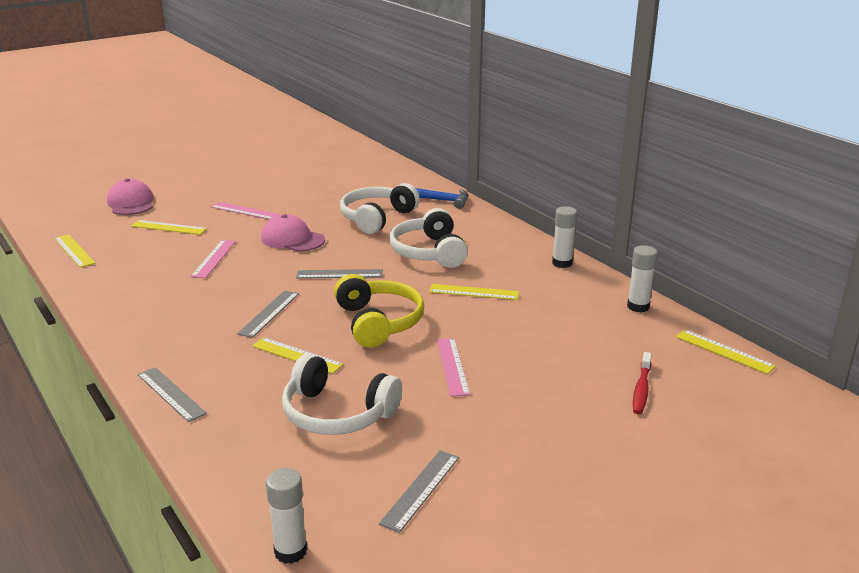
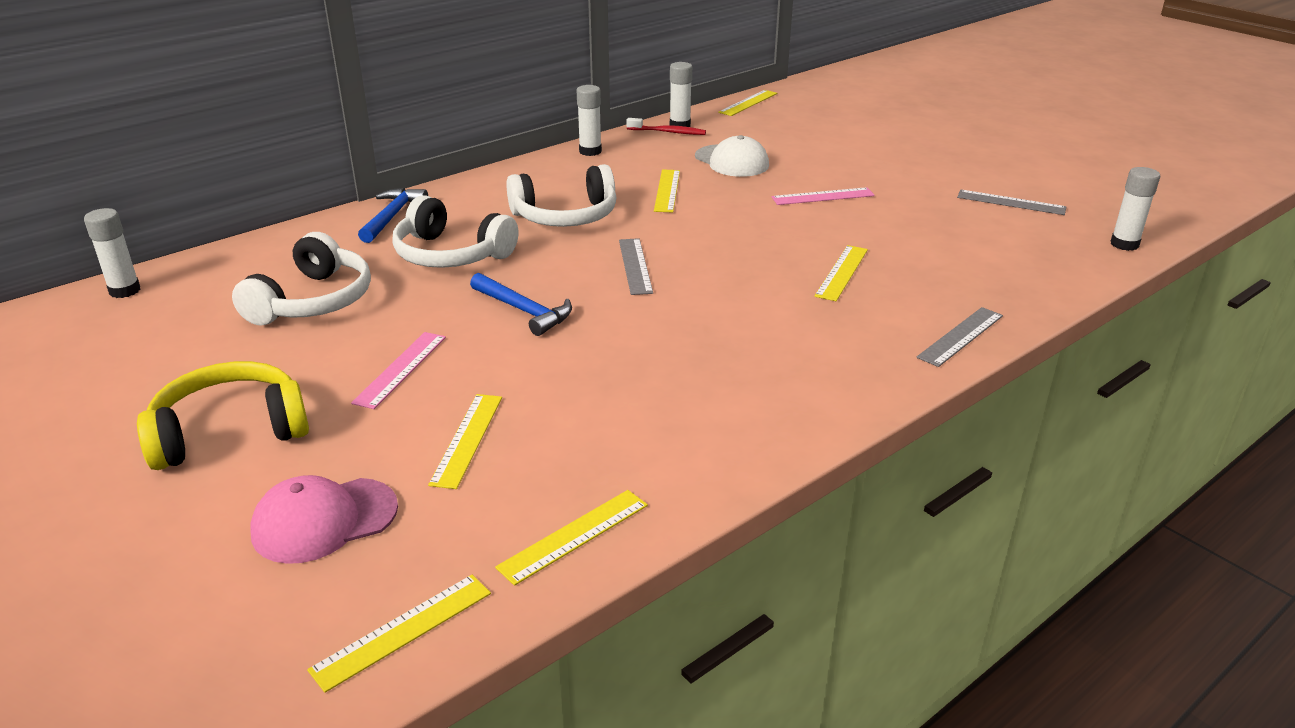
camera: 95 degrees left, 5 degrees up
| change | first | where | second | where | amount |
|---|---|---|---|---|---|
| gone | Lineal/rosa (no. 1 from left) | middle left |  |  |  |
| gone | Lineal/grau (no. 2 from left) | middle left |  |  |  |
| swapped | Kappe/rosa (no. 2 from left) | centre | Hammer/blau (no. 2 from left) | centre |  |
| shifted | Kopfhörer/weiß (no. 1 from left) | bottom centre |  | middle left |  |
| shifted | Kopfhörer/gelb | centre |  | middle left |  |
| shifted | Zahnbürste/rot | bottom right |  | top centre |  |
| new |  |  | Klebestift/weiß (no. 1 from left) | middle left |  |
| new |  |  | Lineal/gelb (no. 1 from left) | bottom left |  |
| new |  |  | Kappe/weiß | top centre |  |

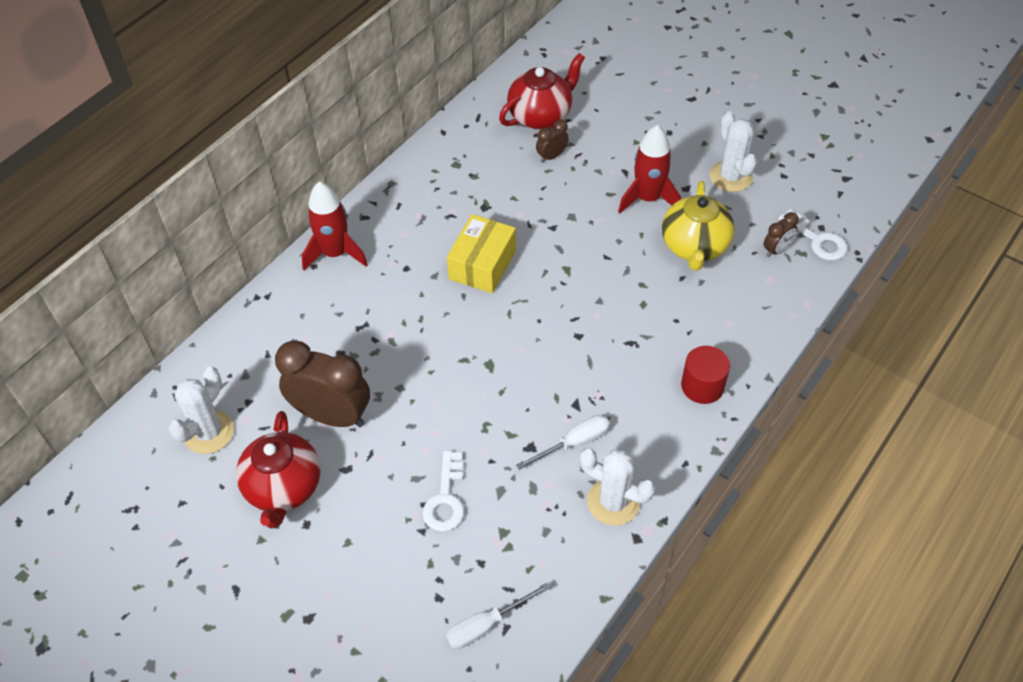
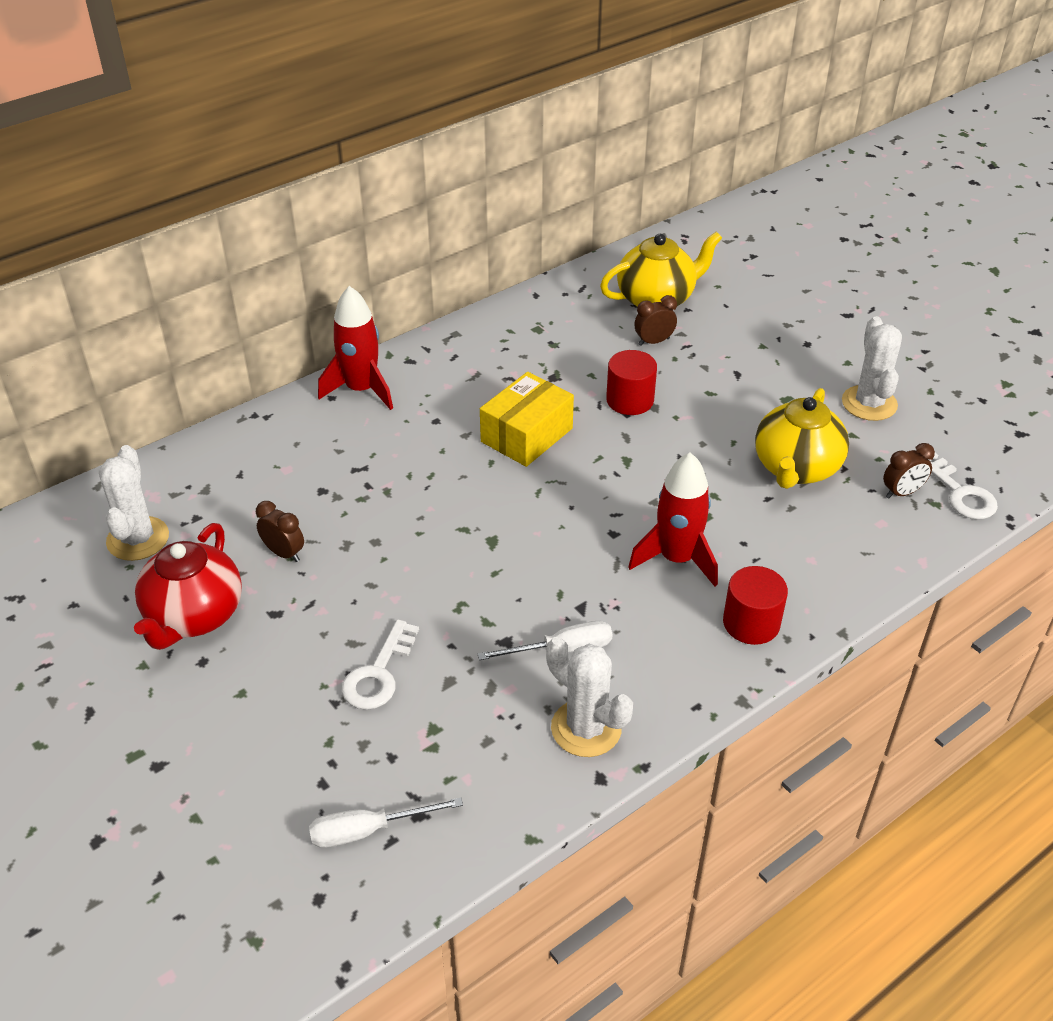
camera: 15 degrees right, 10 degrees down
| change | first | where | second | where | amount |
|---|---|---|---|---|---|
| rotated | Kaktus/weiß (no. 1 from left) | middle left |  | middle left | 45 degrees counterclockwise |
| scaled | Wecker/braun (no. 1 from left) | middle left |  | middle left | x0.47 |
| repainted | Teekanne/rot (no. 2 from left) | top centre | Teekanne/gelb (no. 1 from left) | top centre |  |
| shifted | Rakete/rot (no. 2 from left) | top centre |  | centre |  |
| new |  |  | Vollzylinder/rot (no. 1 from left) | centre |  |

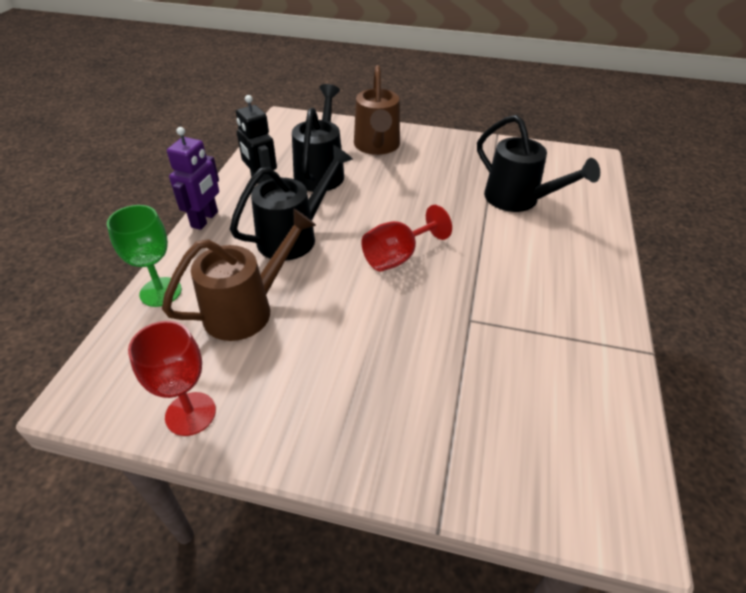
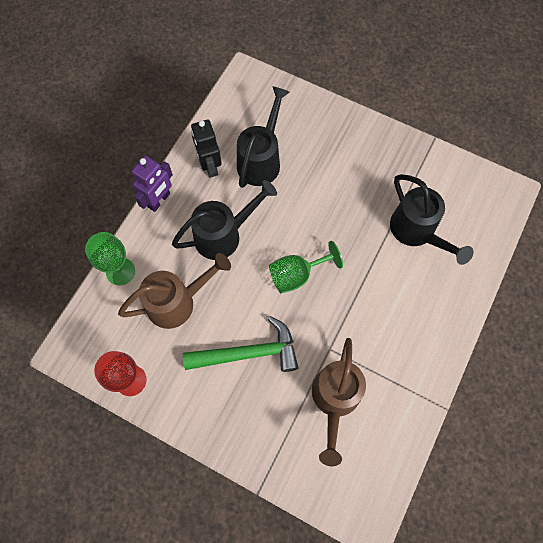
camera: 15 degrees right, 25 degrees up
| change | first | where | second | where | amount |
|---|---|---|---|---|---|
| shifted | Gießkanne/braun (no. 2 from left) | top centre |  | bottom centre |  |
| repainted | Kelch/rot (no. 2 from left) | centre | Kelch/grün (no. 2 from left) | centre |  |
| new |  |  | Hammer/grün | centre |  |

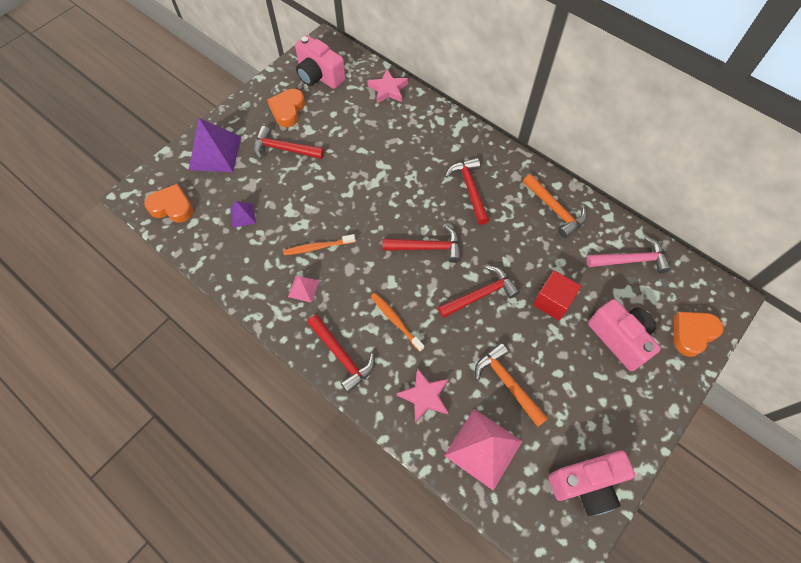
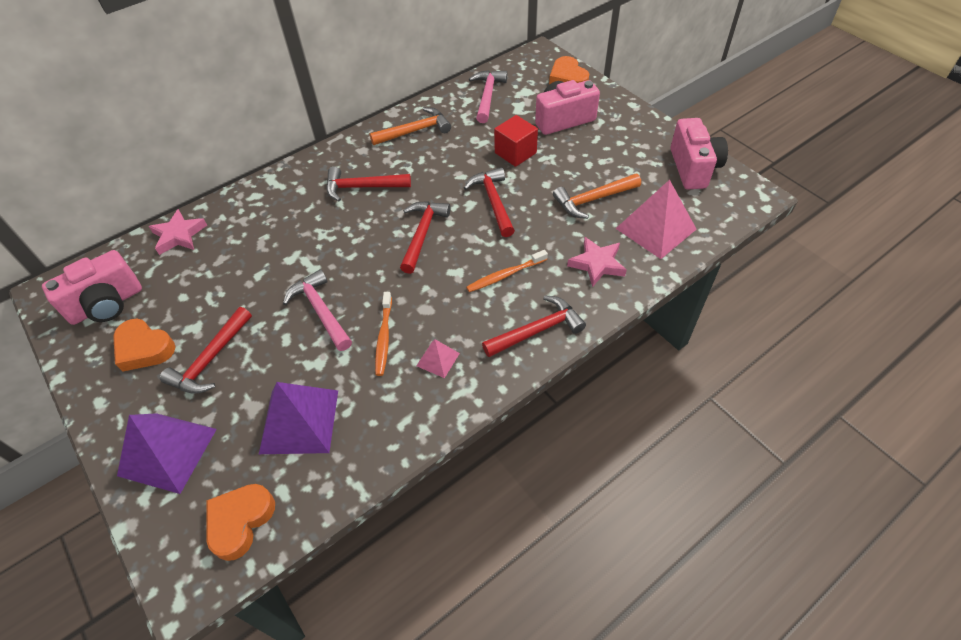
camera: 75 degrees left, 10 degrees down
| change | first | where | second | where | amount |
|---|---|---|---|---|---|
| scaled | Pyramide/lila (no. 2 from left) | middle left |  | middle left | x2.02 |
| new |  |  | Hammer/rosa (no. 1 from left) | middle left |  |

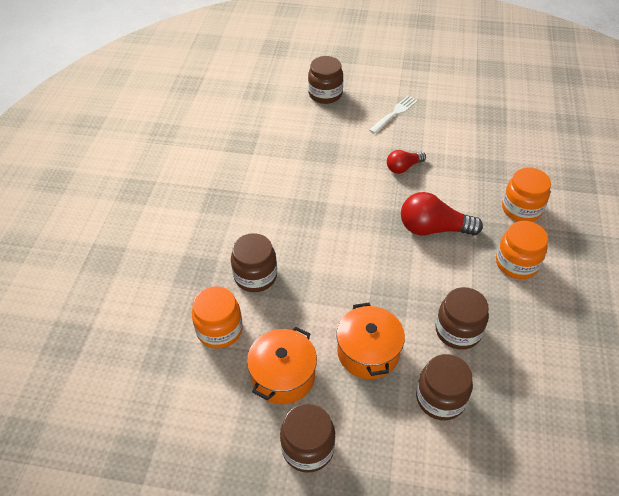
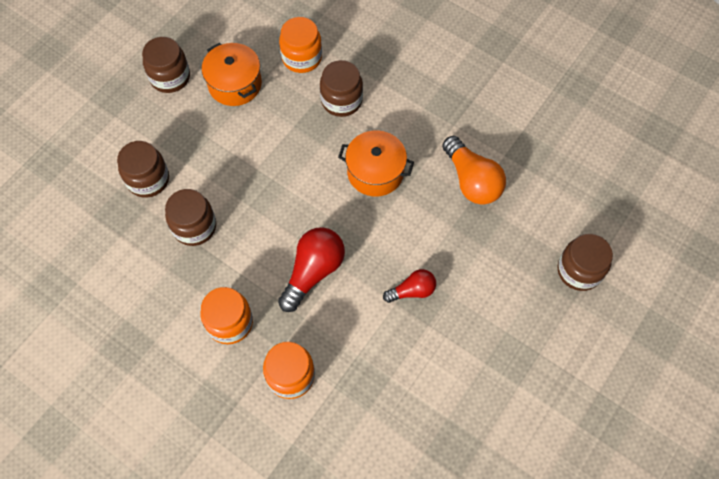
camera: 115 degrees right, 15 degrees up
| change | first | where | second | where | amount |
|---|---|---|---|---|---|
| shifted | Kochtopf/orange (no. 2 from left) | bottom centre |  | centre |  |
| gone | Gabel/weiß | top centre |  |  |  |
| rotated | Glühbirne/rot (no. 1 from left in the first image) | top centre | Glühbirne/rot (no. 2 from left) | centre | 75 degrees clockwise |
| new |  |  | Glühbirne/orange | centre |  |

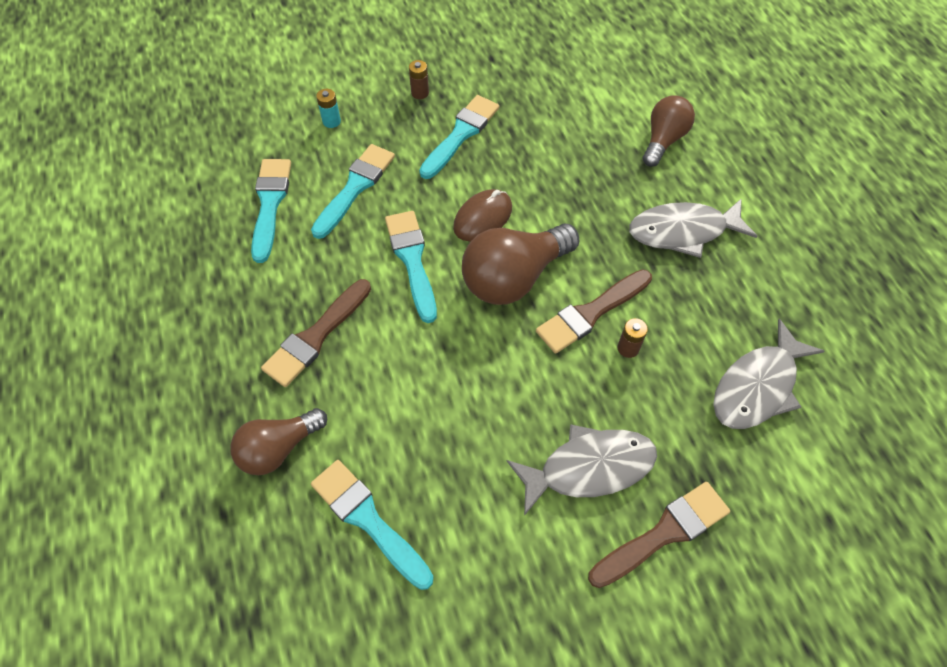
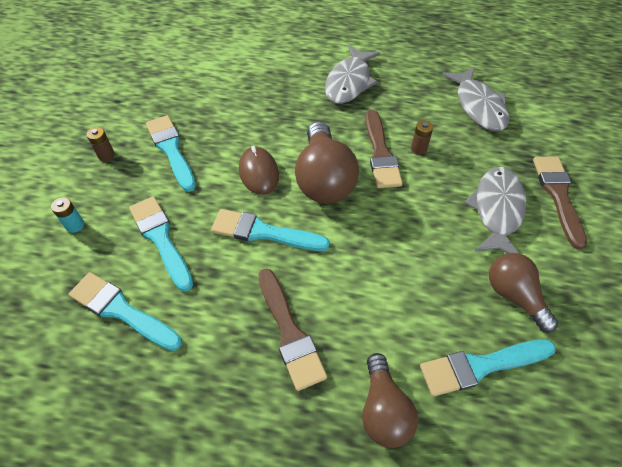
camera: 60 degrees left, 5 degrees down
| change | first | where | second | where | amount |
|---|---|---|---|---|---|
| shifted | Glühbirne/braun (no. 3 from left) | top right |  | middle right |  |

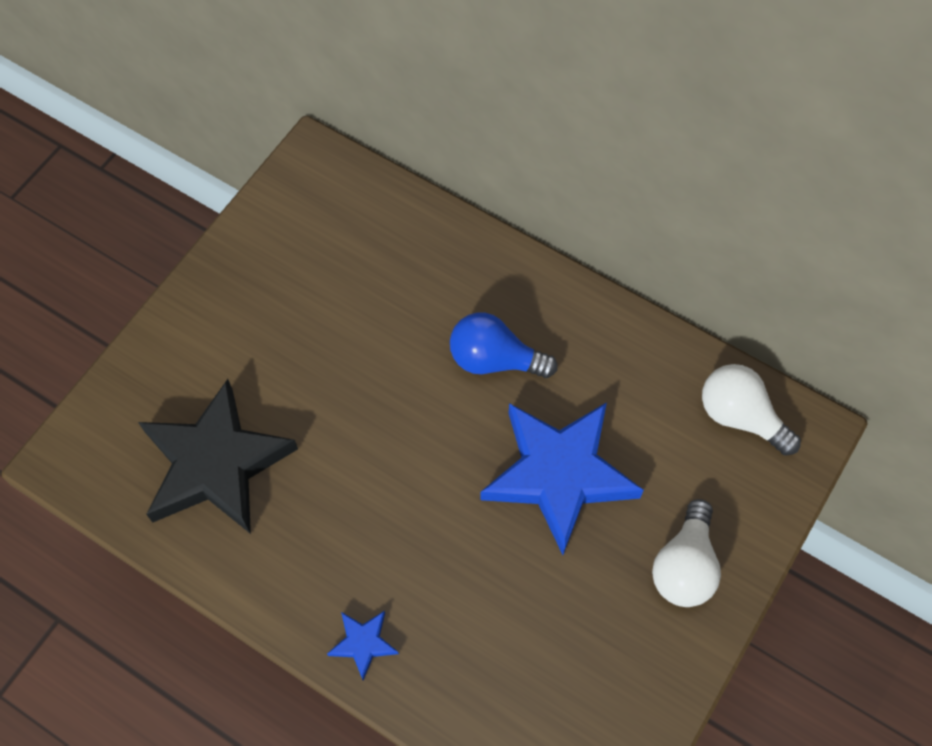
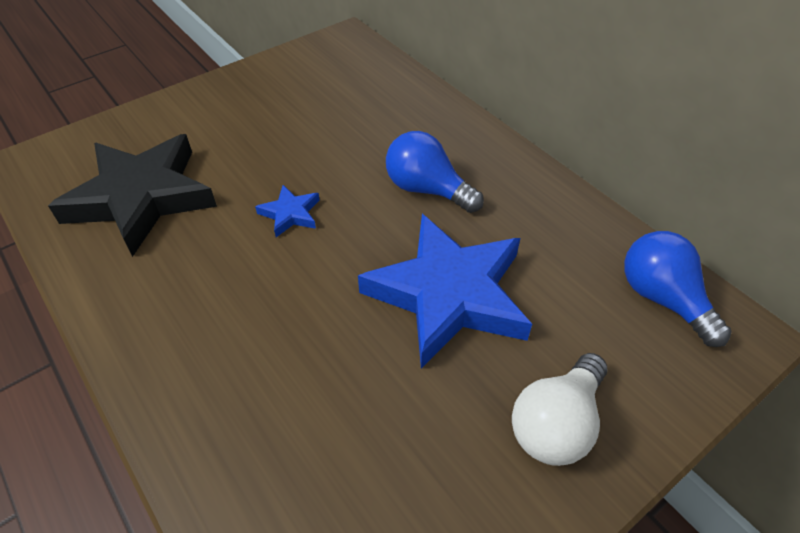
camera: 20 degrees right, 15 degrees down
| change | first | where | second | where | amount |
|---|---|---|---|---|---|
| shifted | Stern/blau (no. 1 from left) | bottom centre |  | centre |  |
| repainted | Glühbirne/weiß (no. 2 from left) | middle right | Glühbirne/blau (no. 2 from left) | middle right |  |

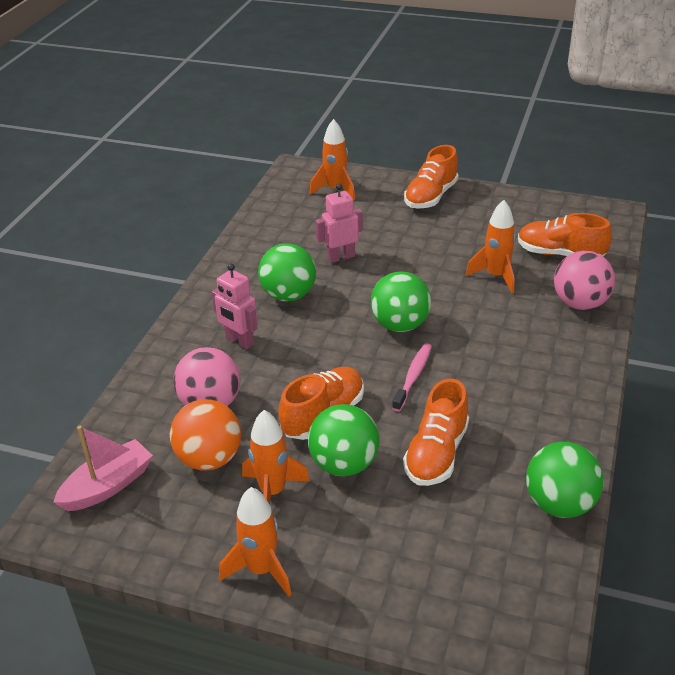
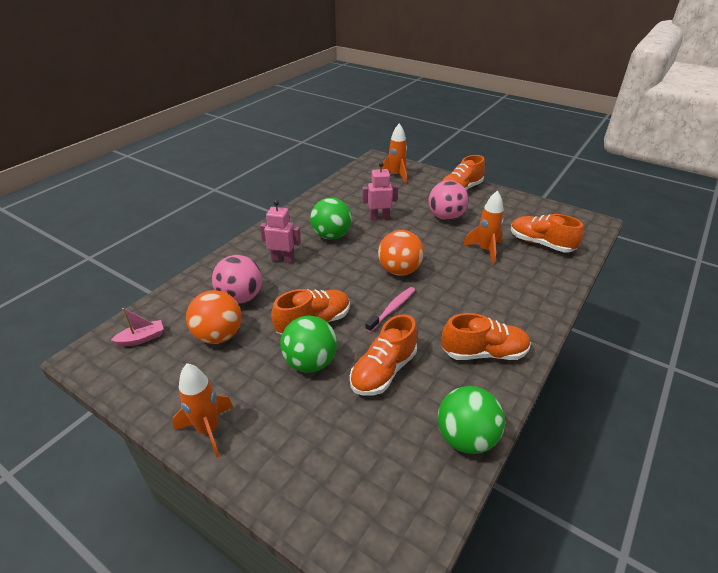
camera: 15 degrees right, 0 degrees up
| change | first | where | second | where | amount |
|---|---|---|---|---|---|
| scaled | Boot/rosa | bottom left |  | middle left | x0.64 |
| rotated | Roboter/rosa (no. 1 from left) | centre |  | centre | 135 degrees clockwise |
| gone | Rakete/orange (no. 2 from left) | bottom centre |  |  |  |
| repainted | Ball/grün (no. 3 from left) | centre | Ball/orange (no. 2 from left) | centre |  |
| shifted | Ball/rosa (no. 2 from left) | middle right |  | centre |  |
| new |  |  | Schuh/orange (no. 4 from left) | middle right |  |

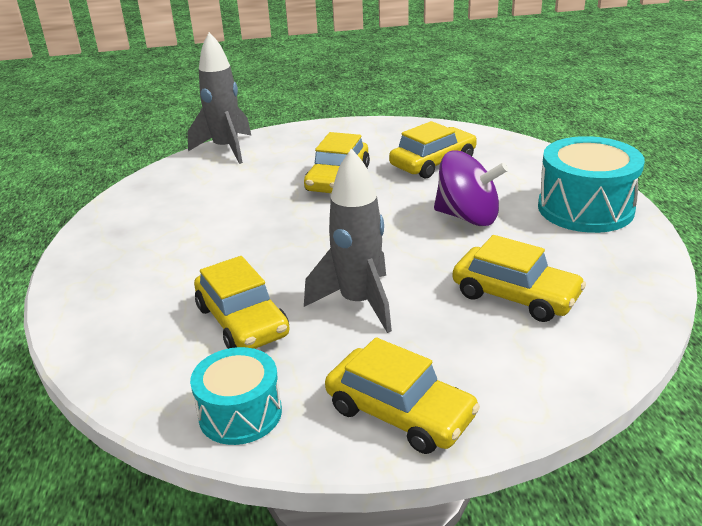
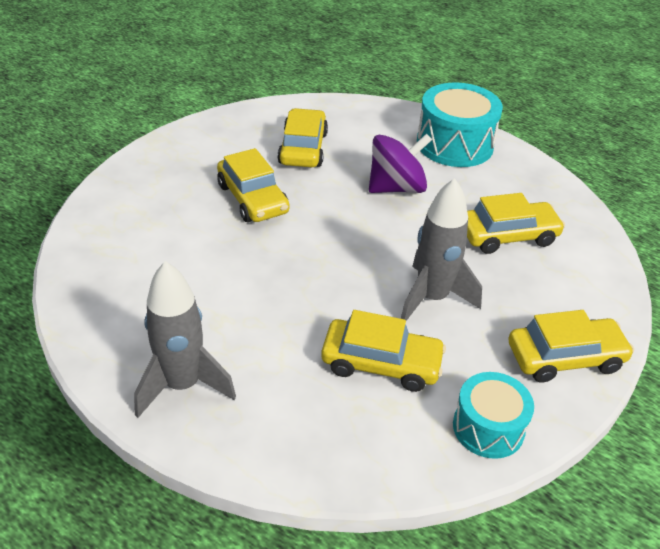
camera: 50 degrees left, 10 degrees up
| change | first | where | second | where | amount |
|---|---|---|---|---|---|
| shifted | Rakete/grau (no. 1 from left) | top left |  | middle left |  |

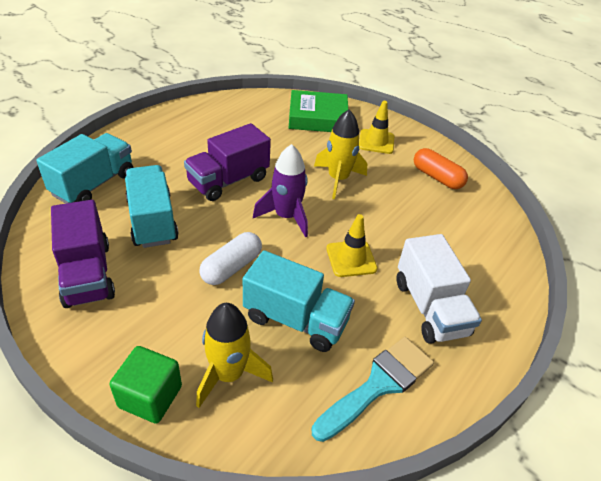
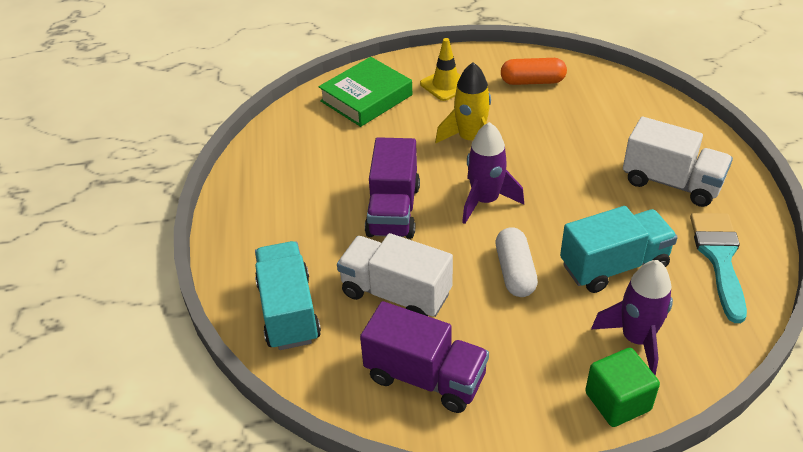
camera: 40 degrees left, 0 degrees up
| change | first | where | second | where | amount |
|---|---|---|---|---|---|
| repainted | Lastwagen/türkis (no. 2 from left) | middle left | Lastwagen/weiß (no. 1 from left) | centre |  |
| repainted | Rakete/gelb (no. 1 from left) | bottom centre | Rakete/lila (no. 2 from left) | bottom right |  |
| gone | Leitkegel/gelb (no. 1 from left) | centre |  |  |  |

